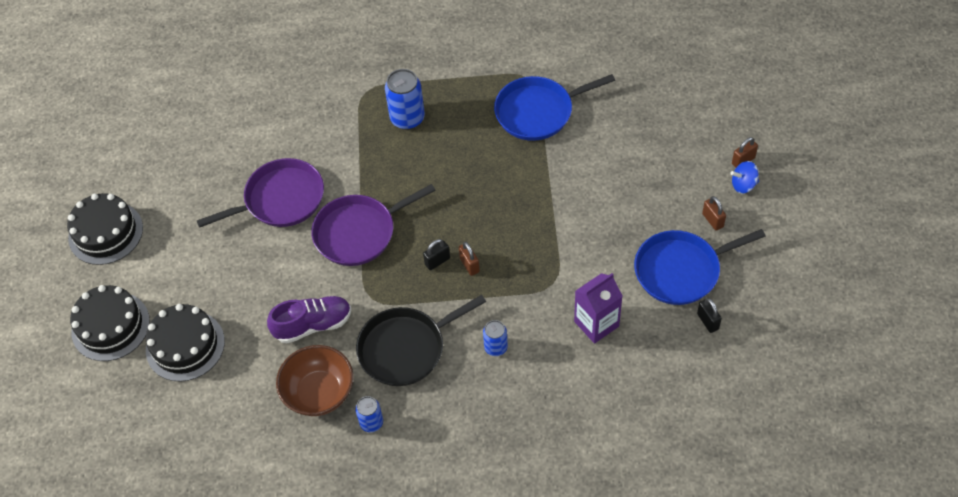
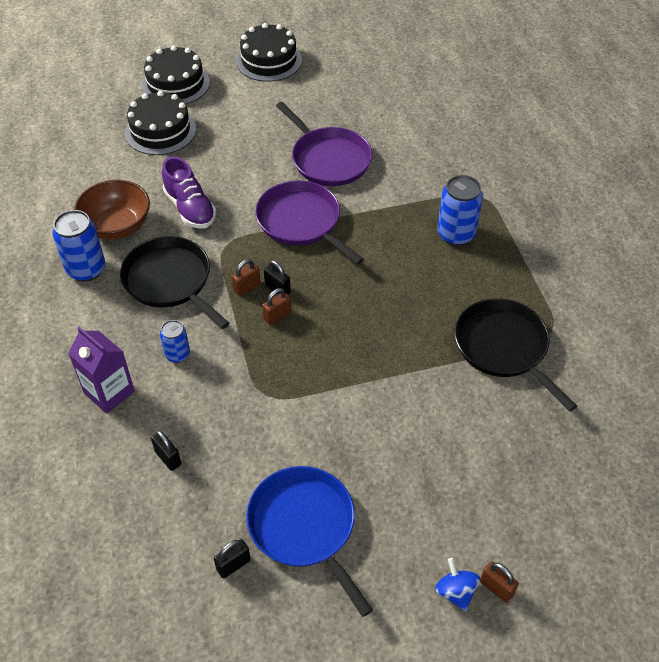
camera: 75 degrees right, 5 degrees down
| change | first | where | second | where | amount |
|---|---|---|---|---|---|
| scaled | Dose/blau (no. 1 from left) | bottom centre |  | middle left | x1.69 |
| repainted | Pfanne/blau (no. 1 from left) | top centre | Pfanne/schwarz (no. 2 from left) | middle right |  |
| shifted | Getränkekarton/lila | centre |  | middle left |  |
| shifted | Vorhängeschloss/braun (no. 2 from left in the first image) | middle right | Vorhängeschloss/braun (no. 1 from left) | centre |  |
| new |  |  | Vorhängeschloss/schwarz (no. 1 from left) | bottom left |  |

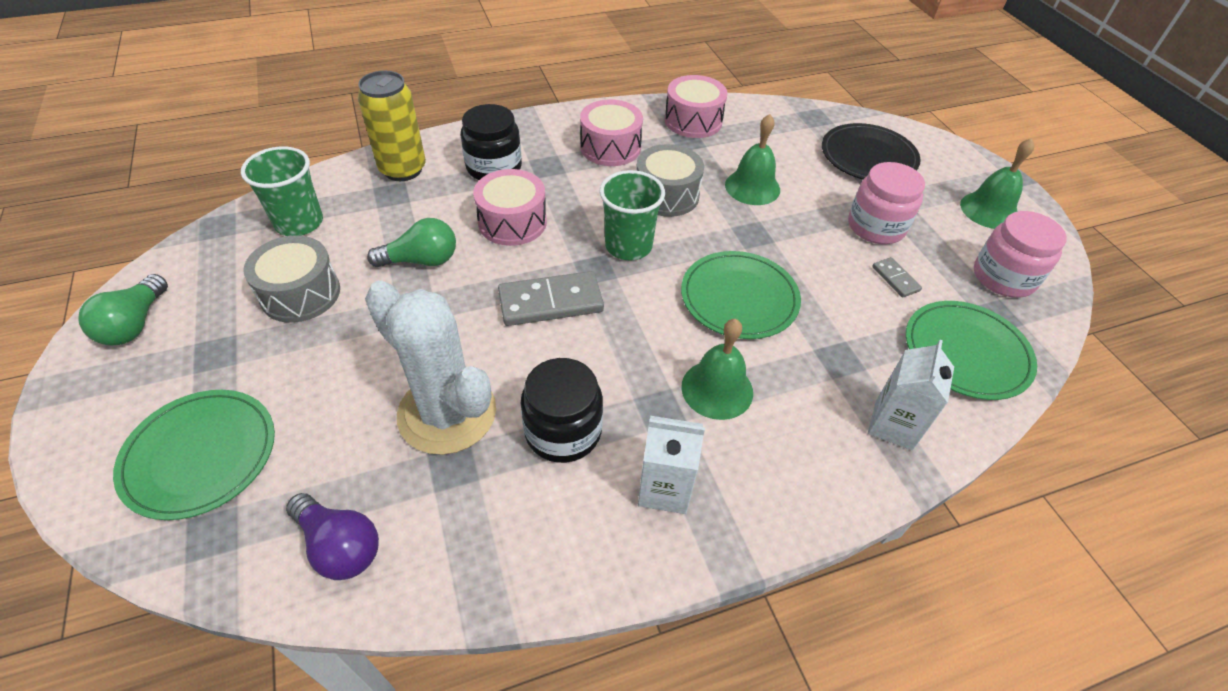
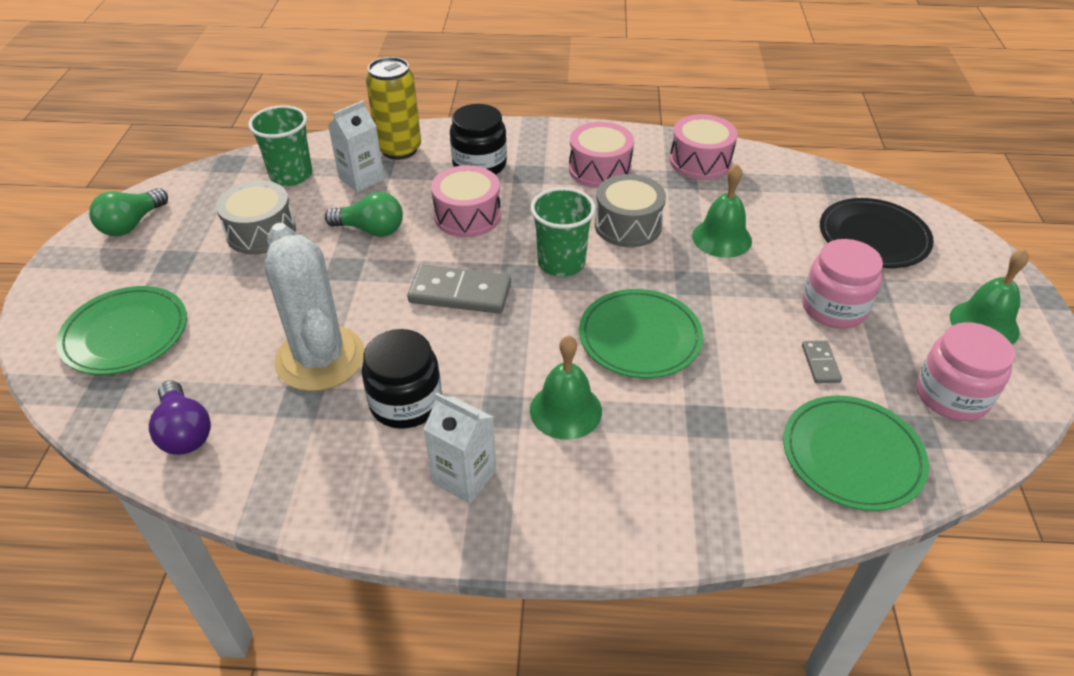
camera: 25 degrees right, 5 degrees down
| change | first | where | second | where | amount |
|---|---|---|---|---|---|
| shifted | Getränkekarton/weiß (no. 2 from left in the first image) | middle right | Getränkekarton/weiß (no. 1 from left) | top left |  |

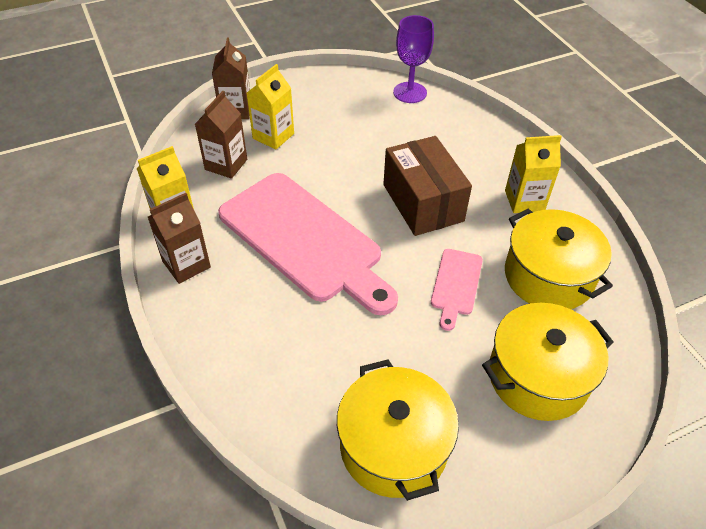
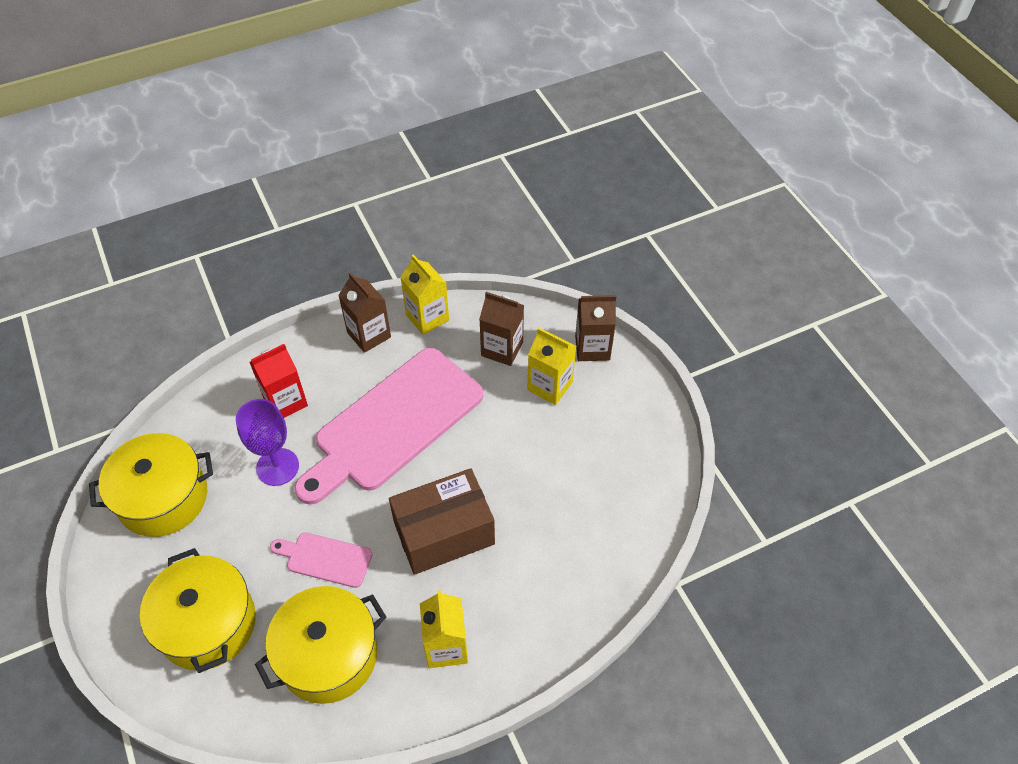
camera: 90 degrees right, 5 degrees up
| change | first | where | second | where | amount |
|---|---|---|---|---|---|
| shifted | Kelch/lila | top centre |  | middle left |  |
| new |  |  | Getränkekarton/rot | middle left |  |

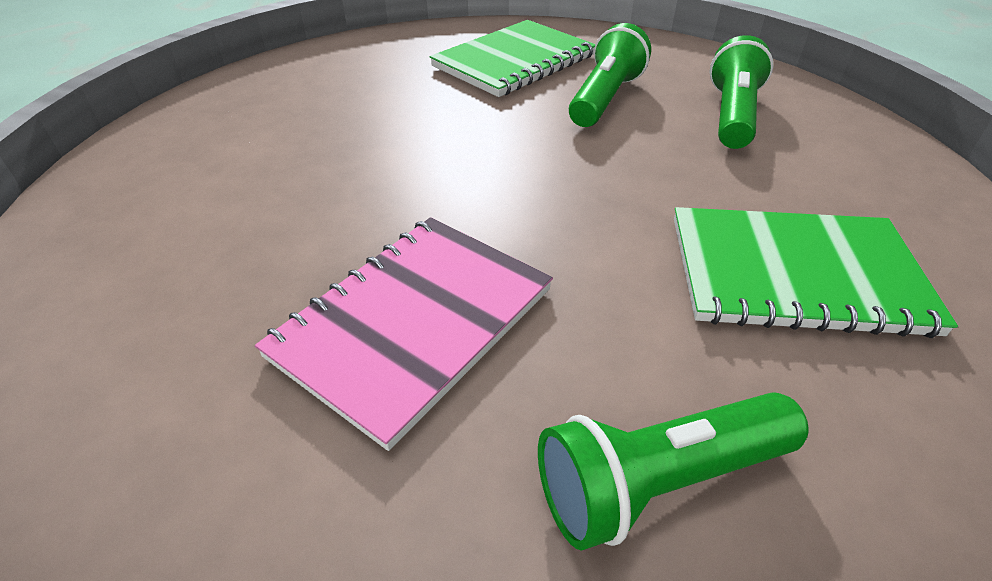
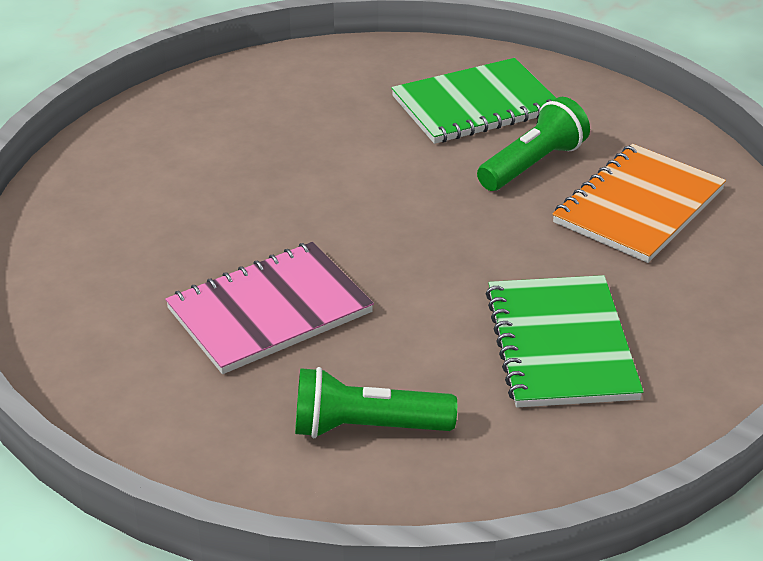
camera: 20 degrees right, 5 degrees down
| change | first | where | second | where | amount |
|---|---|---|---|---|---|
| rotated | Notizbuch/grün (no. 2 from left) | middle right |  | middle right | 60 degrees clockwise |
| swapped | Taschenlampe/grün (no. 3 from left) | top right | Notizbuch/orange | middle right |  |

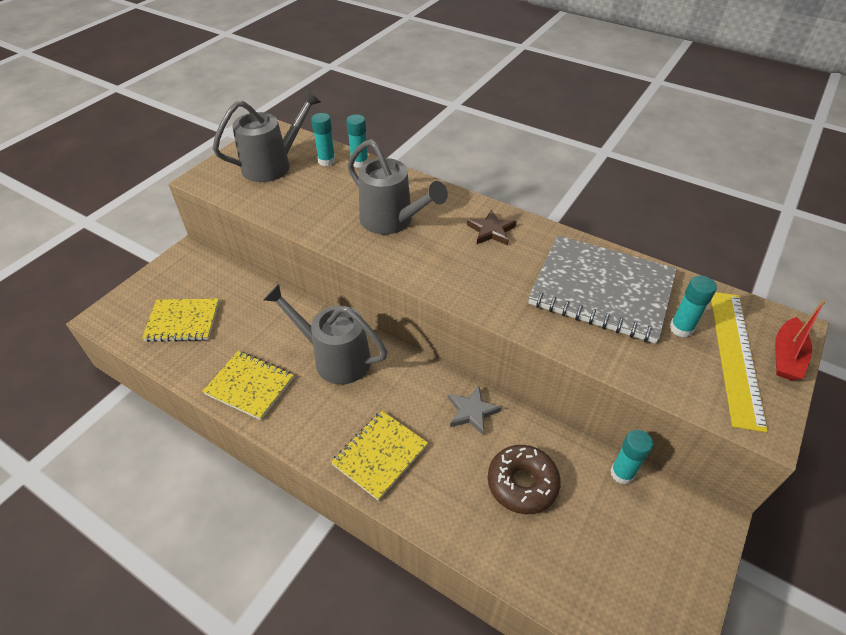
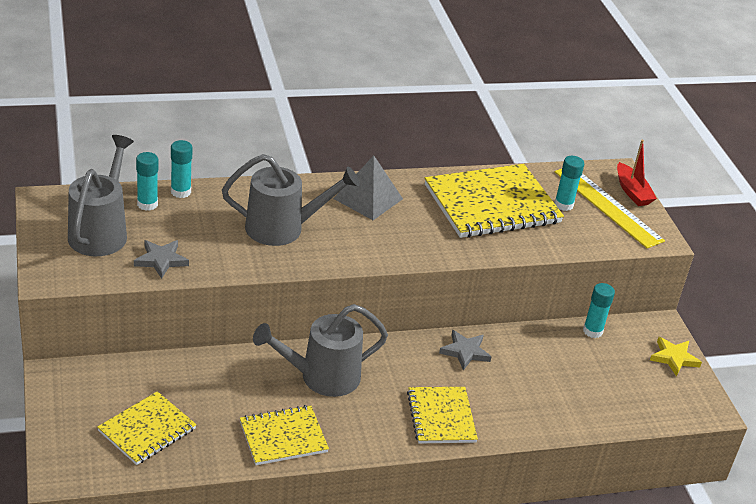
camera: 50 degrees left, 10 degrees down
| change | first | where | second | where | amount |
|---|---|---|---|---|---|
| swapped | Stern/braun | centre | Pyramide/grau | centre |  |
| gone | Donut/braun | bottom centre |  |  |  |
| repainted | Notizbuch/grau | middle right | Notizbuch/gelb (no. 4 from left) | centre |  |
| new |  |  | Stern/grau (no. 1 from left) | middle left |  |
| new |  |  | Stern/gelb | bottom right |  |

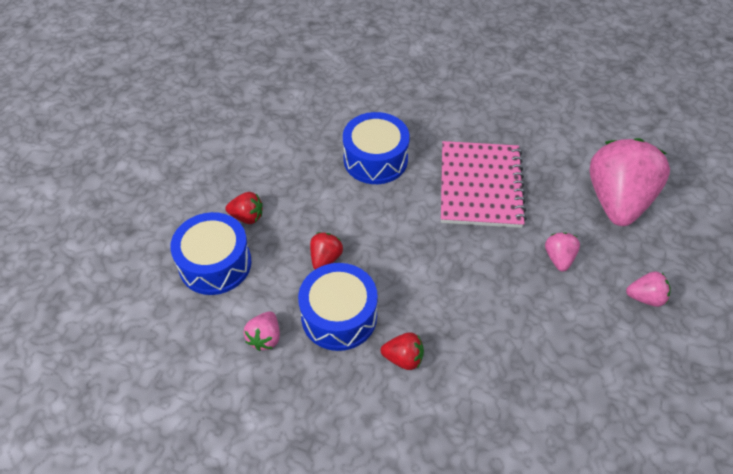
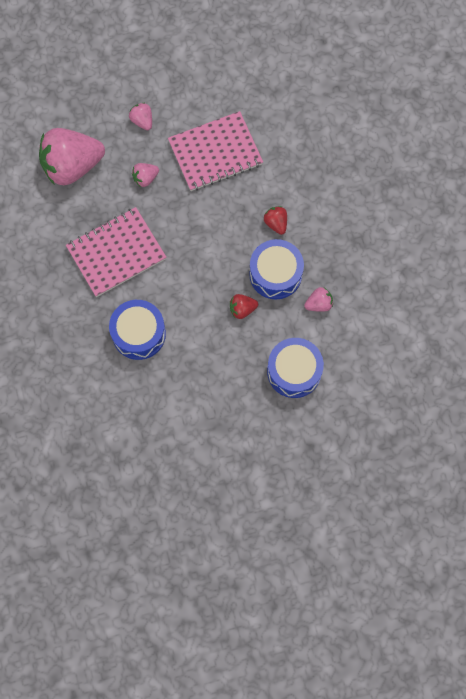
camera: 125 degrees left, 20 degrees up
| change | first | where | second | where | amount |
|---|---|---|---|---|---|
| gone | Erdbeere/rot (no. 1 from left) | middle left |  |  |  |
| new |  |  | Notizbuch/rosa (no. 2 from left) | top centre |  |

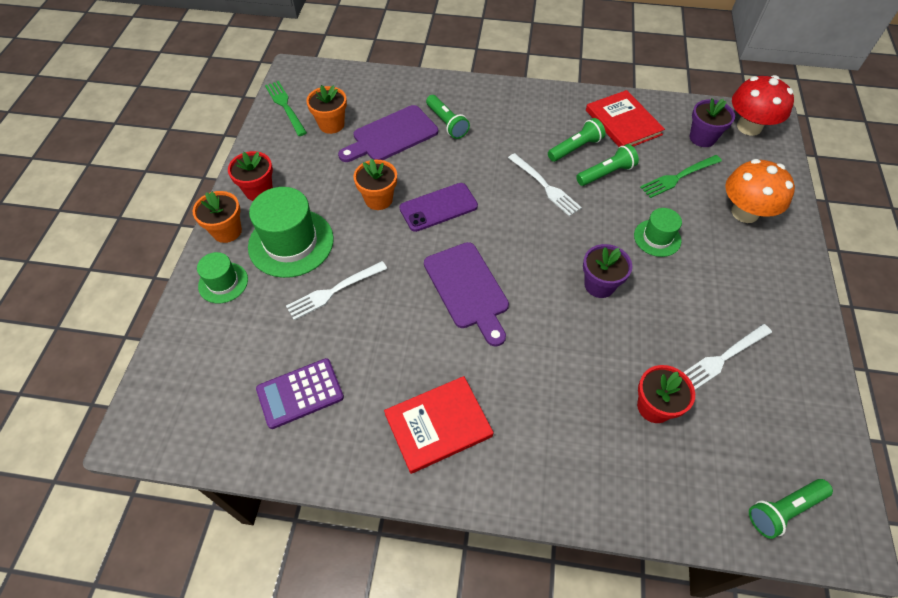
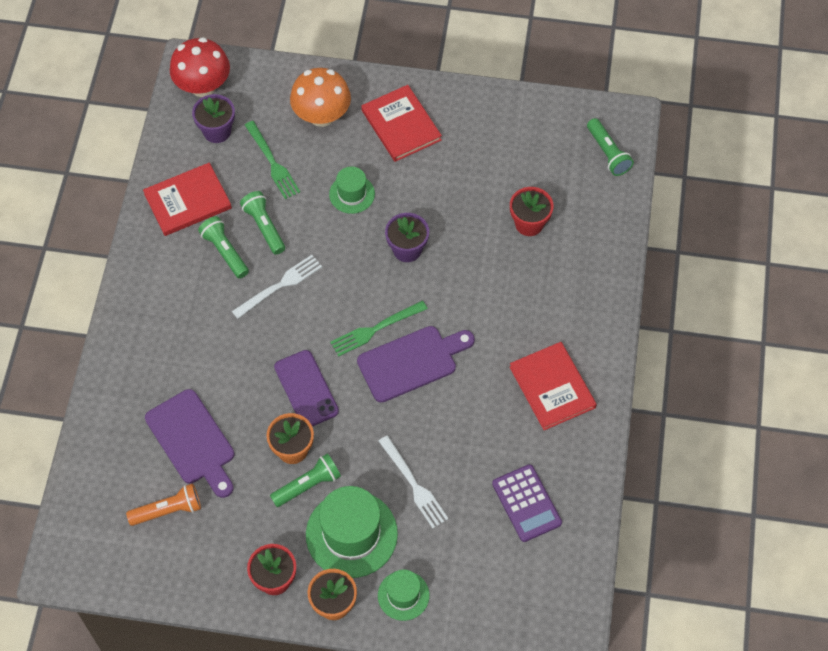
camera: 90 degrees left, 5 degrees up
| change | first | where | second | where | amount |
|---|---|---|---|---|---|
| shifted | Gabel/grün (no. 1 from left in the first image) | top left | Gabel/grün (no. 2 from left) | centre |  |
| swapped | Blumentopf/orange (no. 2 from left) | top centre | Taschenlampe/orange | bottom left |  |
| shifted | Taschenlampe/grün (no. 1 from left in the first image) | top centre | Taschenlampe/grün (no. 3 from left) | bottom centre |  |
| gone | Gabel/weiß (no. 3 from left) | middle right |  |  |  |
| new |  |  | Buch/rot (no. 2 from left) | top centre |  |

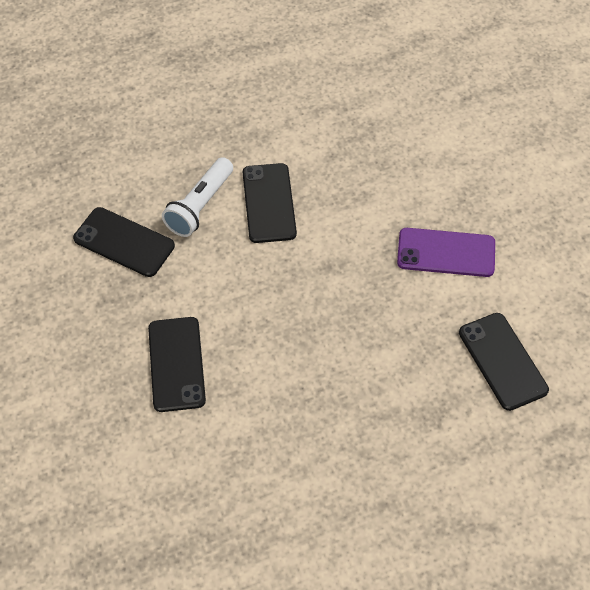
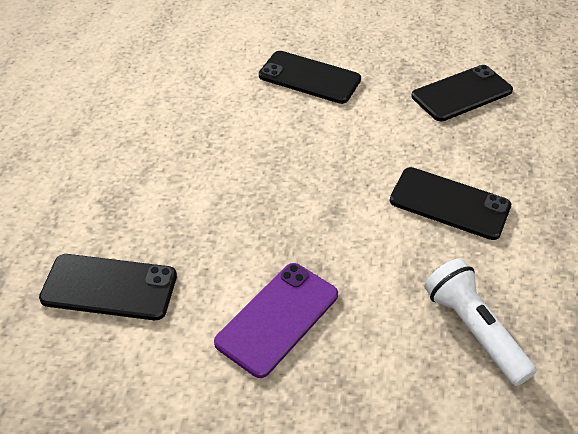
camera: 120 degrees right, 10 degrees down
| change | first | where | second | where | amount |
|---|---|---|---|---|---|
| shifted | Taschenlampe/weiß | centre |  | bottom right |  |

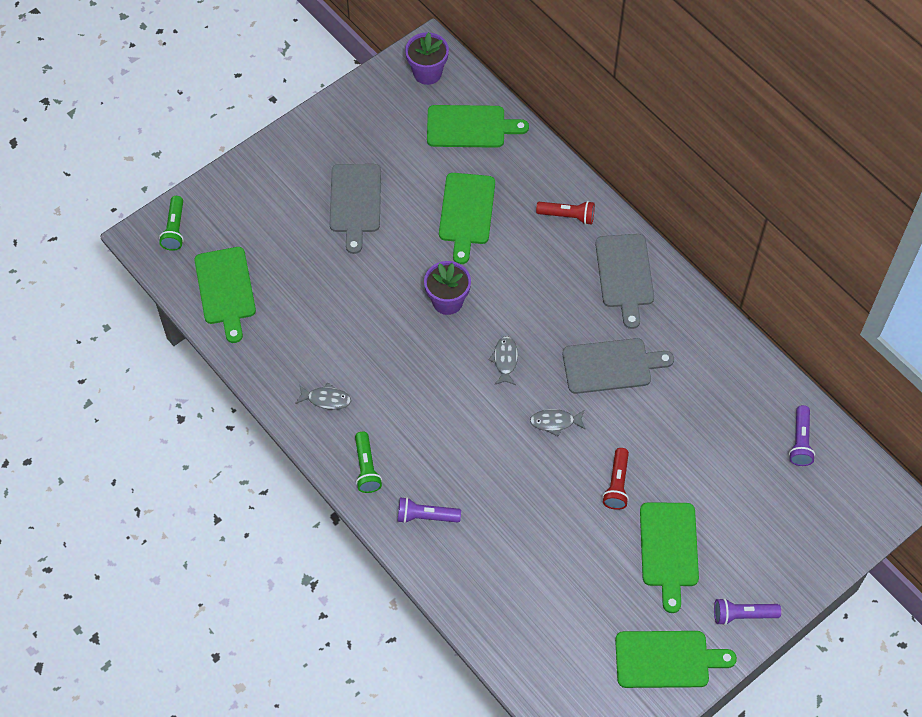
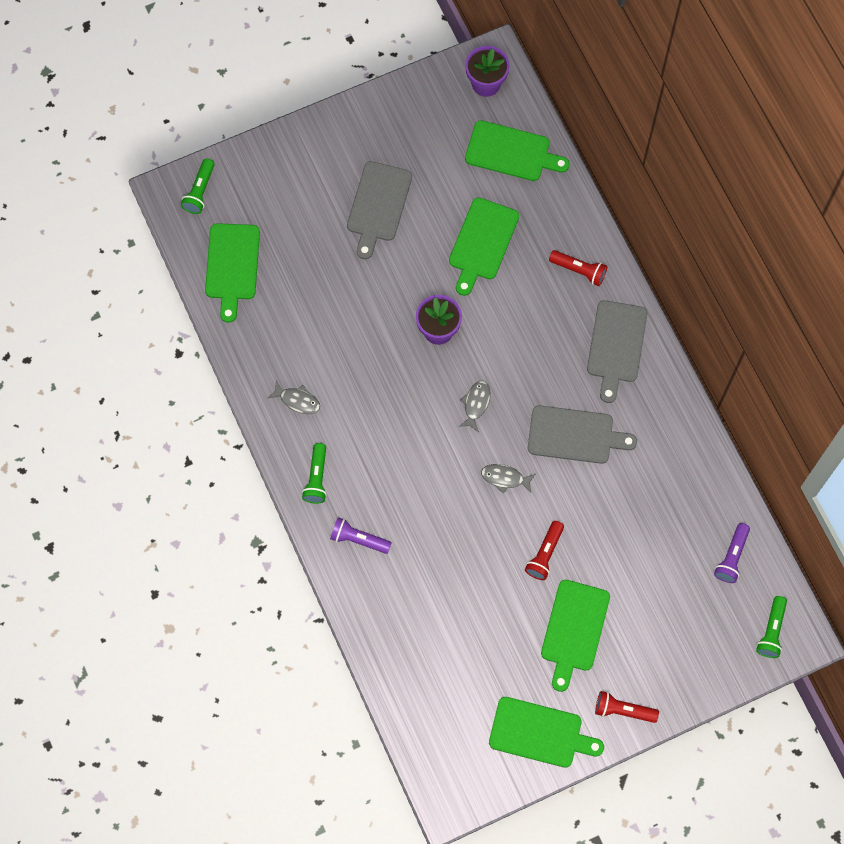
camera: 15 degrees right, 10 degrees up
| change | first | where | second | where | amount |
|---|---|---|---|---|---|
| repainted | Taschenlampe/lila (no. 2 from left) | bottom right | Taschenlampe/rot (no. 3 from left) | bottom right |  |
| new |  |  | Taschenlampe/grün (no. 3 from left) | bottom right |  |

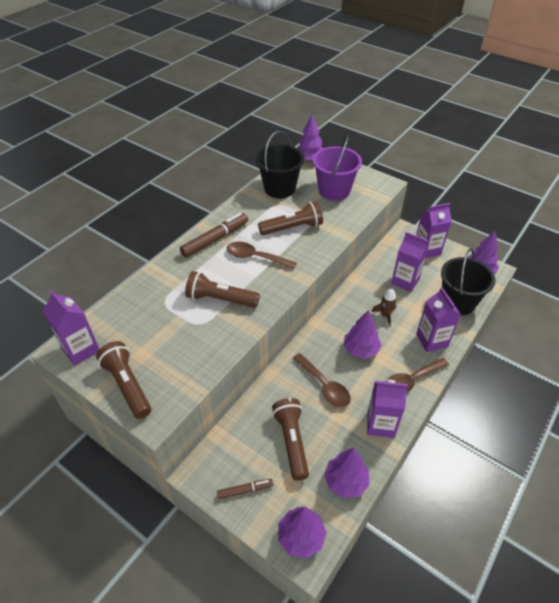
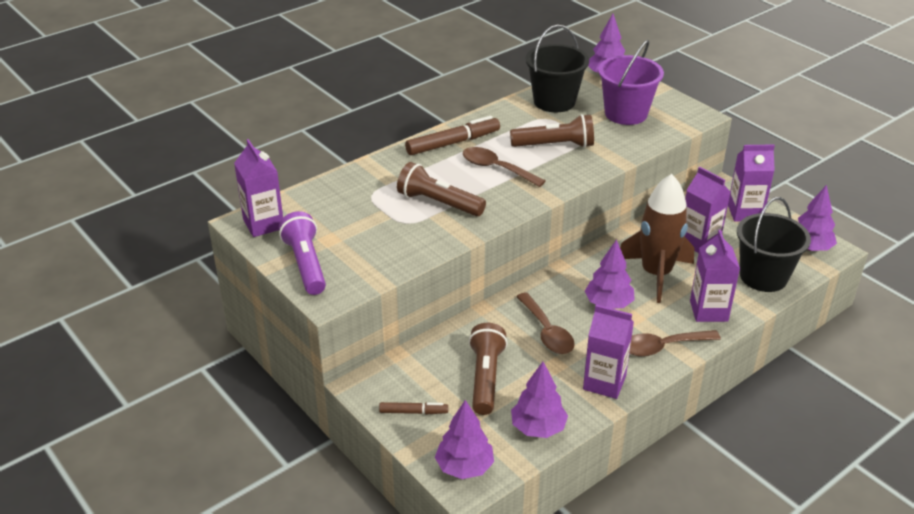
camera: 15 degrees right, 10 degrees down
| change | first | where | second | where | amount |
|---|---|---|---|---|---|
| repainted | Taschenlampe/braun (no. 1 from left) | middle left | Taschenlampe/lila | middle left |  |
| scaled | Rakete/braun | middle right |  | middle right | x2.24 |

